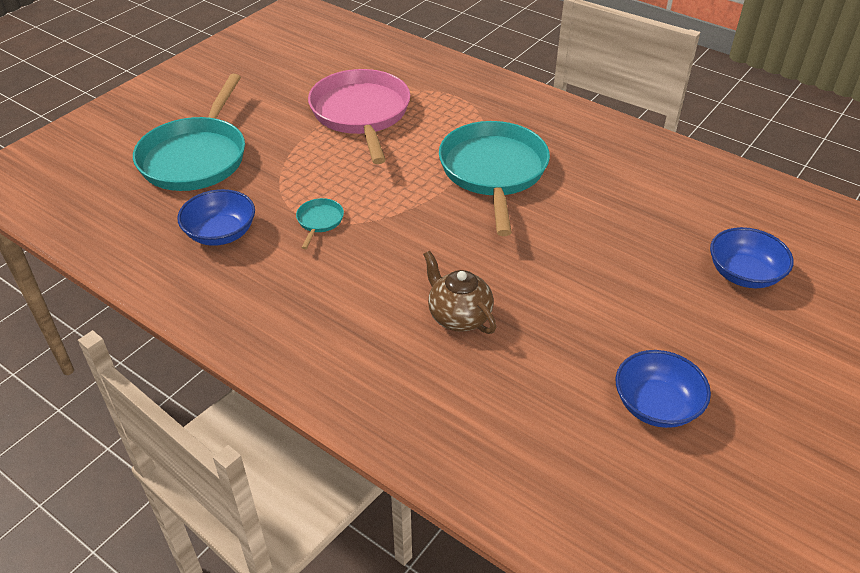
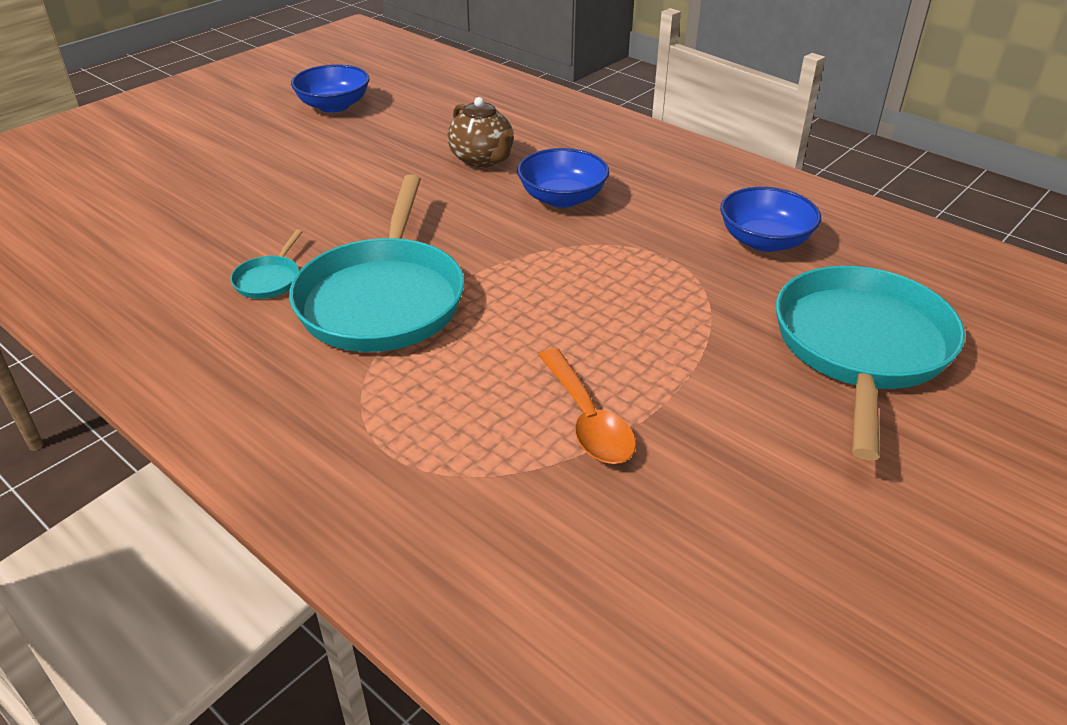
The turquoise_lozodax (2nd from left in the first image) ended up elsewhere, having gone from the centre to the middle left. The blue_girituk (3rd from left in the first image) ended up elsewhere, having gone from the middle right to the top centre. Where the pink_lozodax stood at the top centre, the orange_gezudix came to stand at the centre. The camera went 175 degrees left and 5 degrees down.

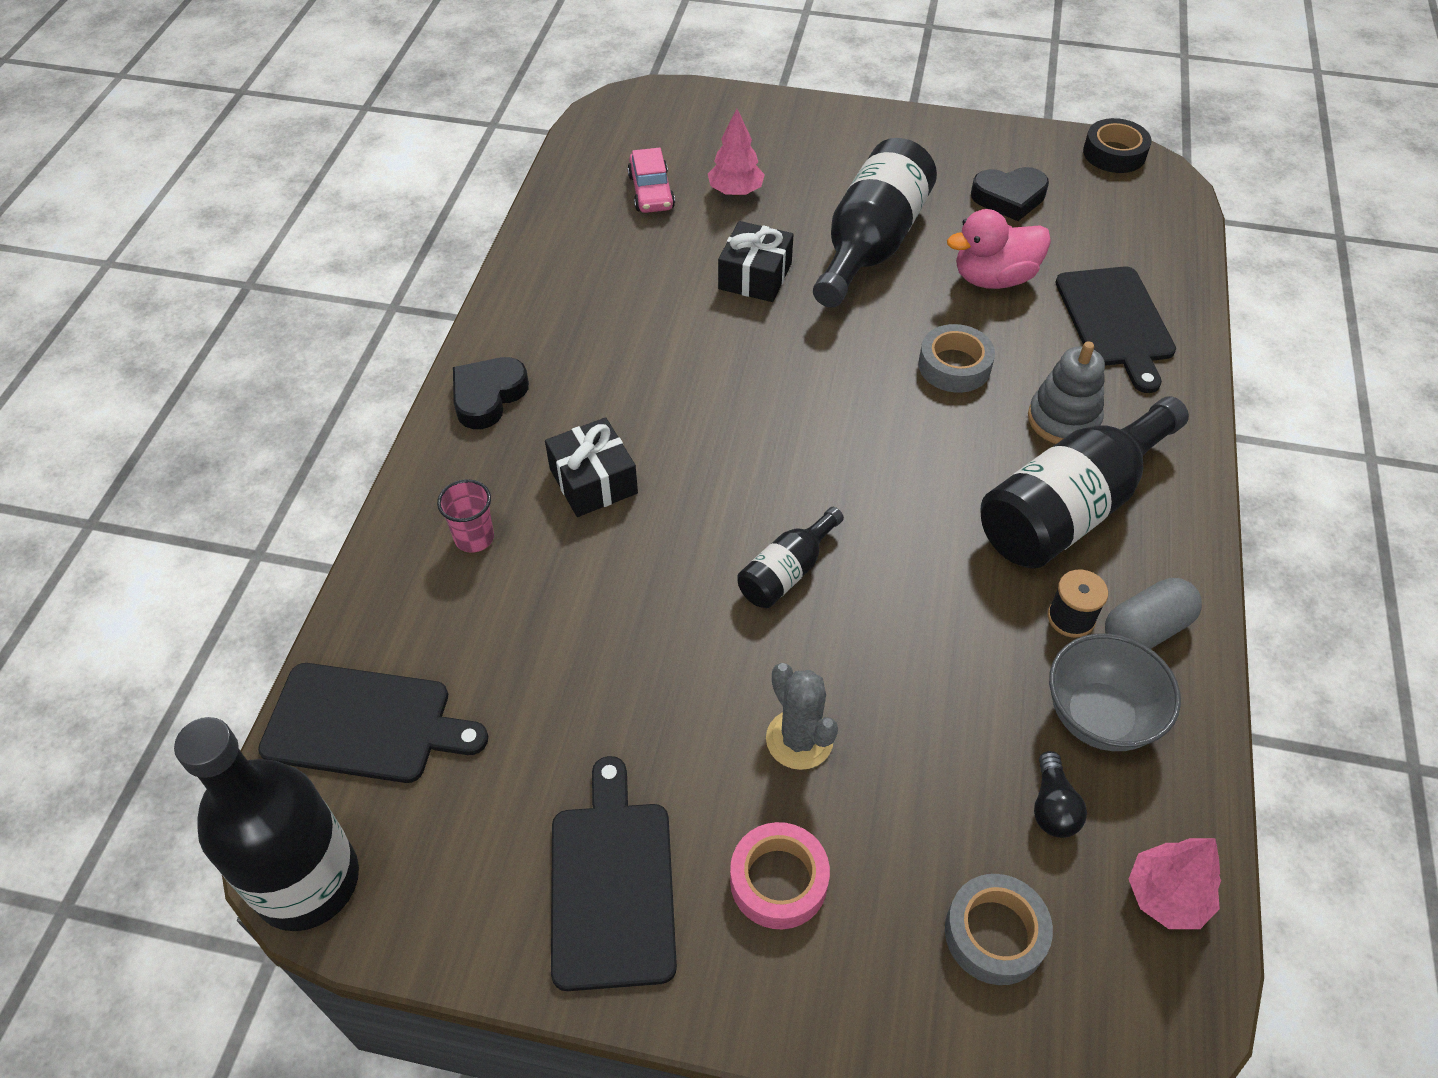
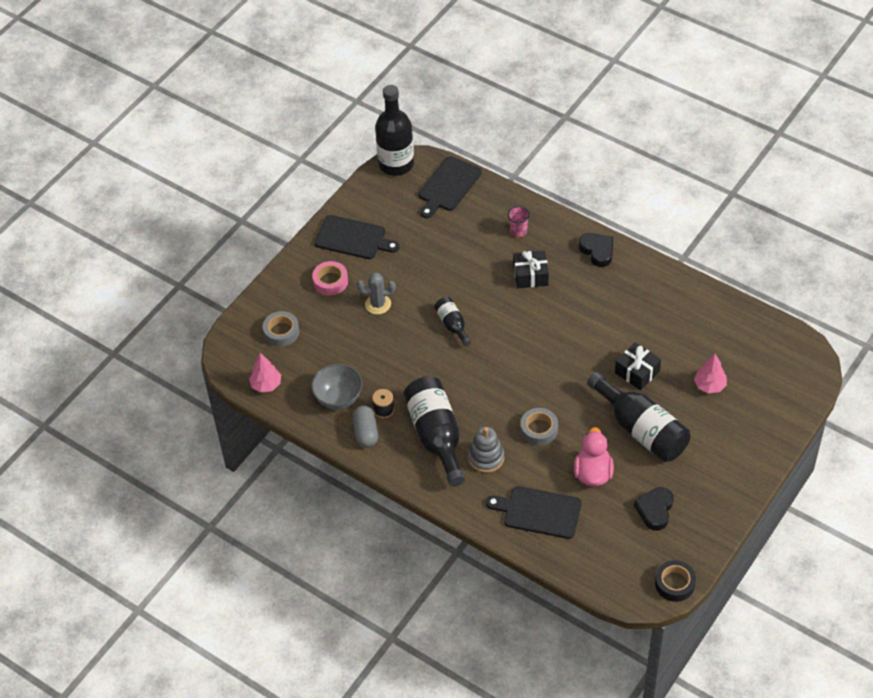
The second view lost the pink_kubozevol at the top centre. The second view lost the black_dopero at the bottom right. The camera went 115 degrees right and 0 degrees up.

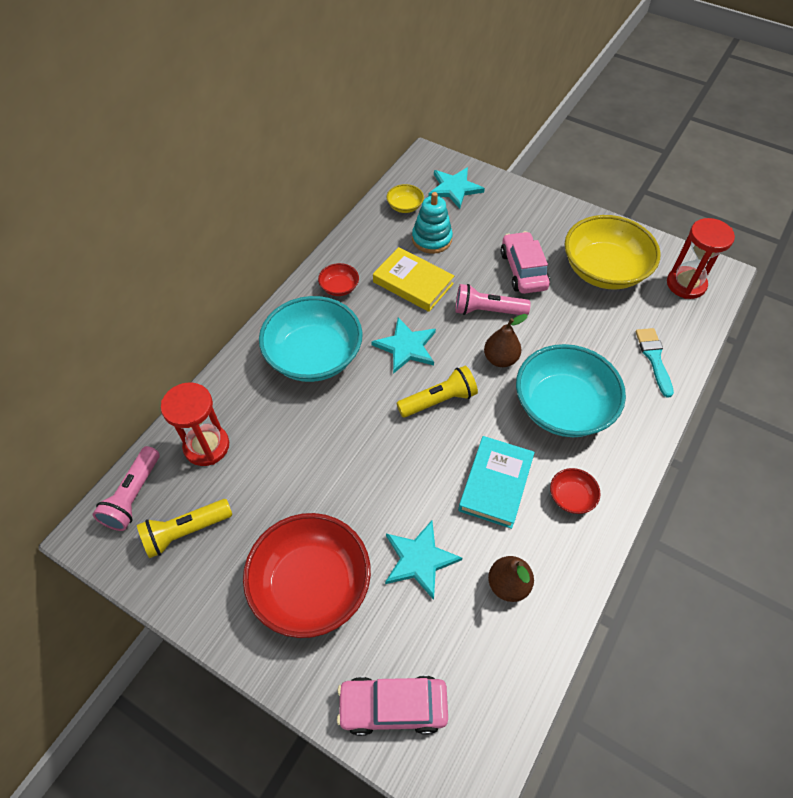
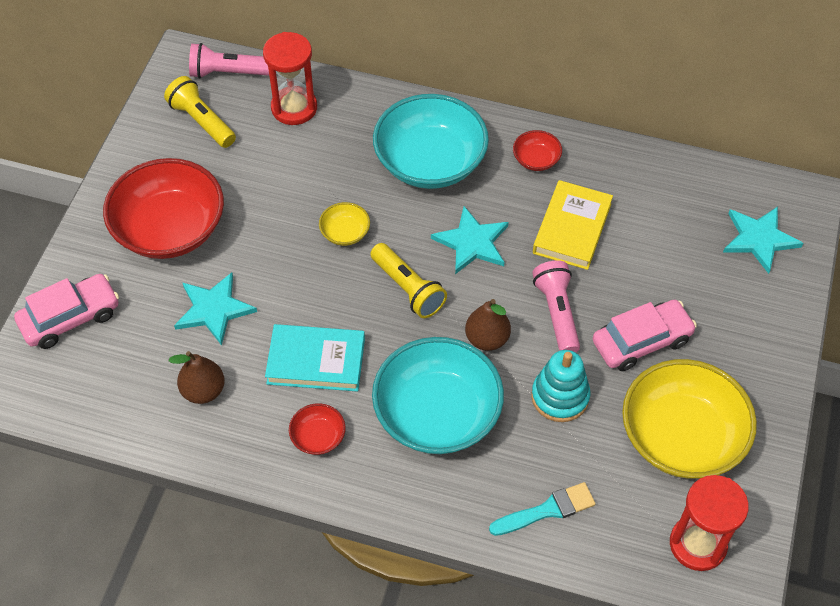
The yellow_girituk (1st from left) ended up elsewhere, having gone from the top centre to the centre. The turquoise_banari ended up elsewhere, having gone from the top centre to the middle right. The pink_kubozevol (1st from left) at the bottom centre ended up facing another way, 75 degrees clockwise from before. The camera went 75 degrees right and 0 degrees up.

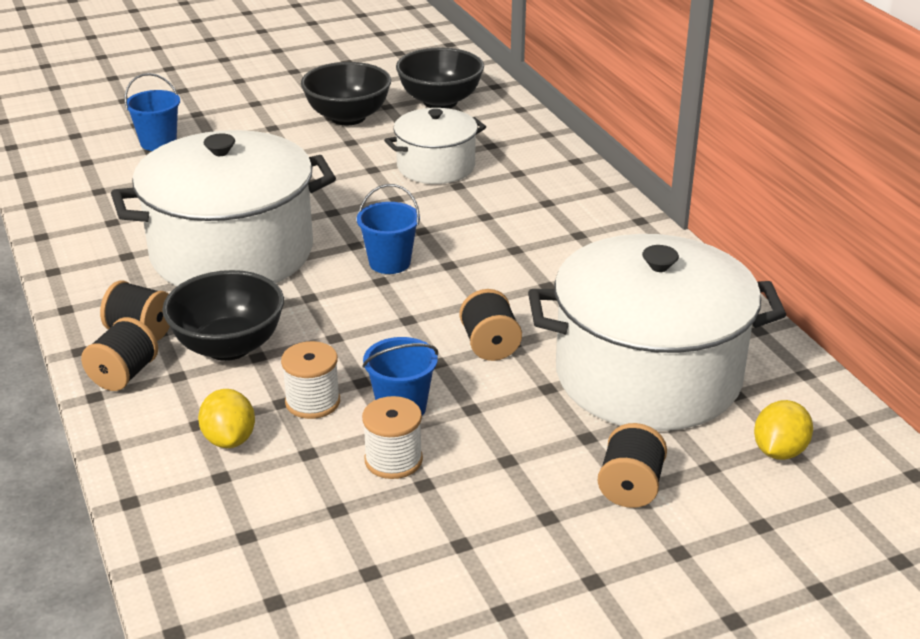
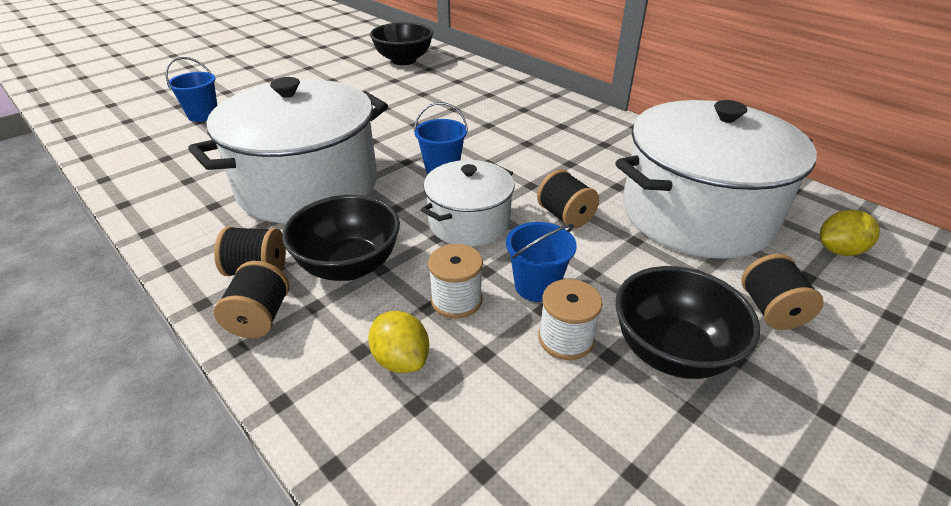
The black_girituk (2nd from left in the first image) ended up elsewhere, having gone from the top centre to the middle right. The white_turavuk (2nd from left) ended up elsewhere, having gone from the top centre to the centre. The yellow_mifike (2nd from left) at the bottom right ended up facing another way, 60 degrees clockwise from before. The camera went 20 degrees left and 5 degrees up.

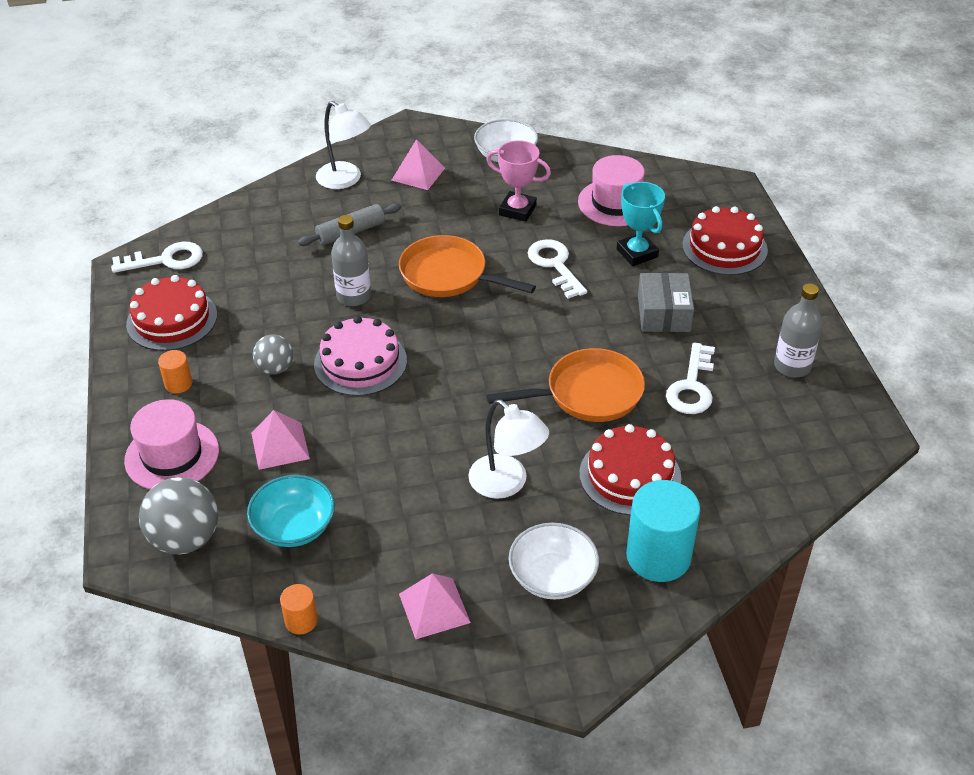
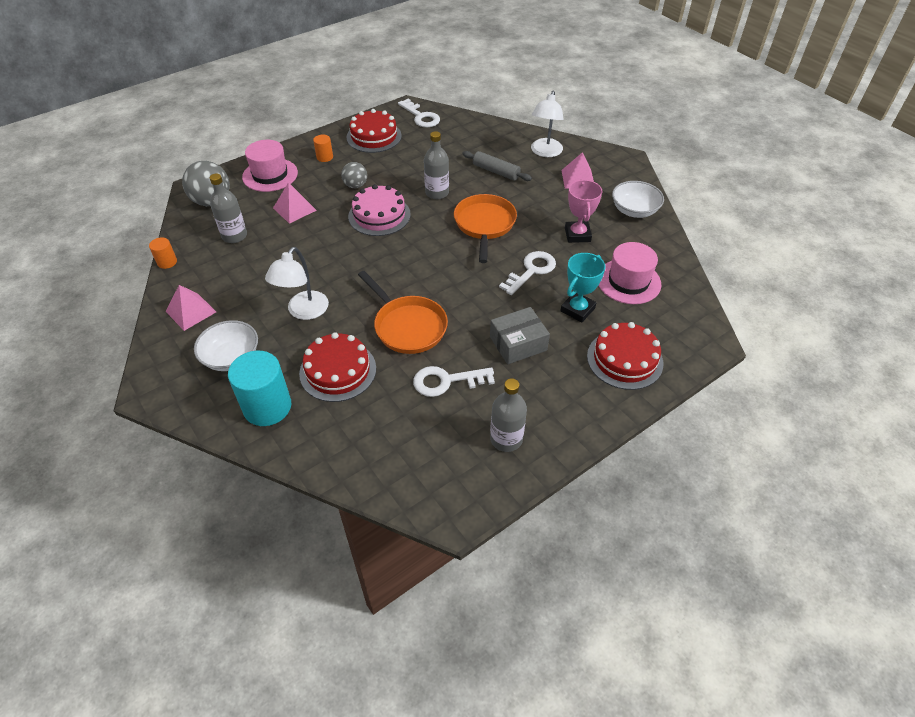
Where the turquoise_girituk stood at the middle left, the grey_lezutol (1st from left) came to stand at the top left. The camera went 65 degrees right and 5 degrees up.

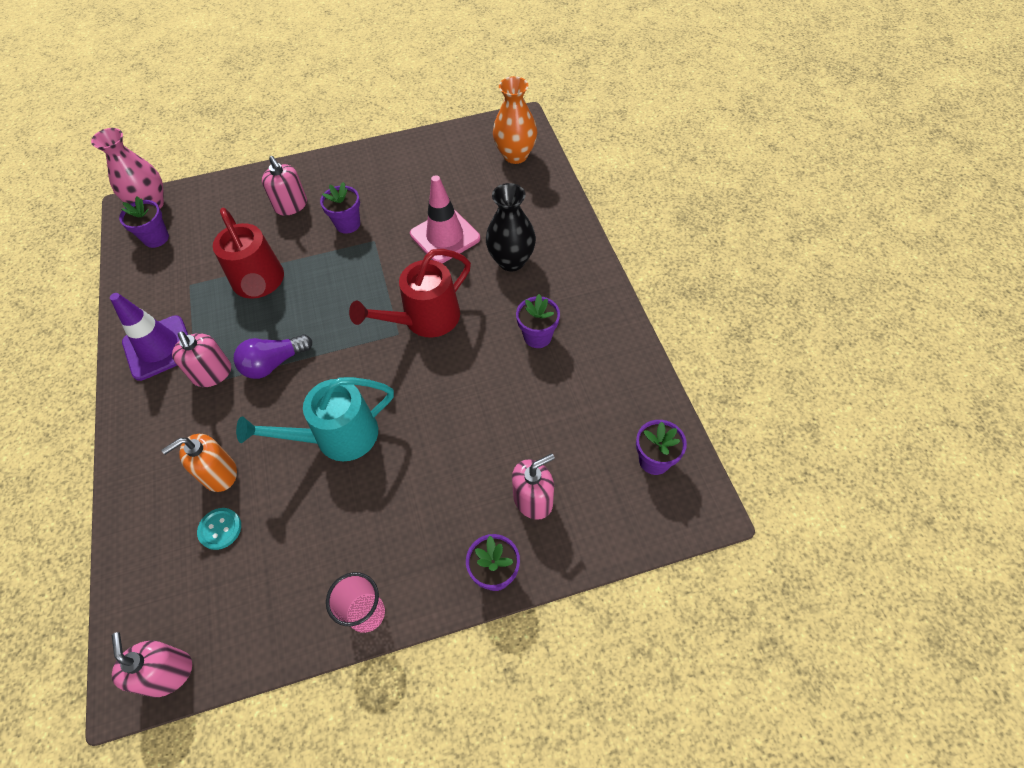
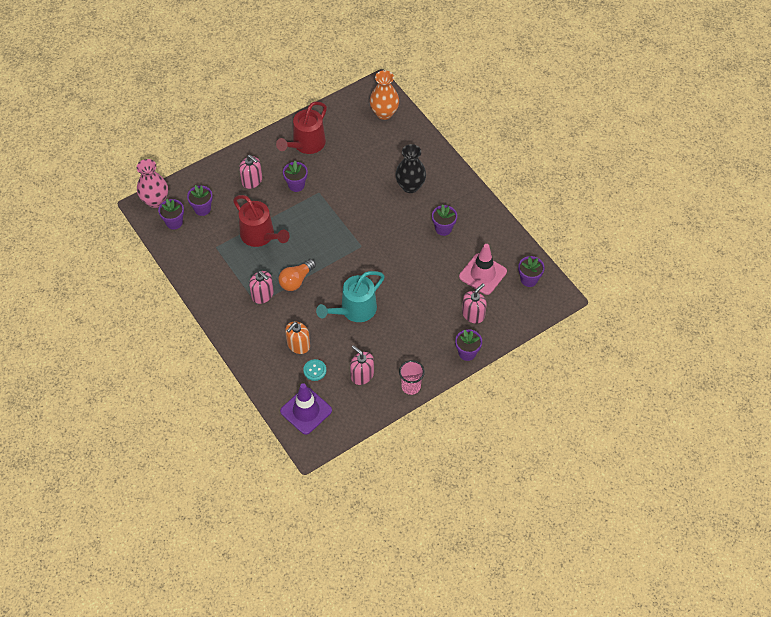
The second view gained the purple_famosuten (2nd from left) at the top left. The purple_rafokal ended up elsewhere, having gone from the middle left to the centre. The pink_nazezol (1st from left in the first image) ended up elsewhere, having gone from the bottom left to the centre. The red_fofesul (2nd from left) ended up elsewhere, having gone from the centre to the top centre. The pink_rafokal ended up elsewhere, having gone from the top centre to the centre. What was the purple_dopero at the middle left turned into the orange_dopero at the centre. The camera went 20 degrees left and 0 degrees up.

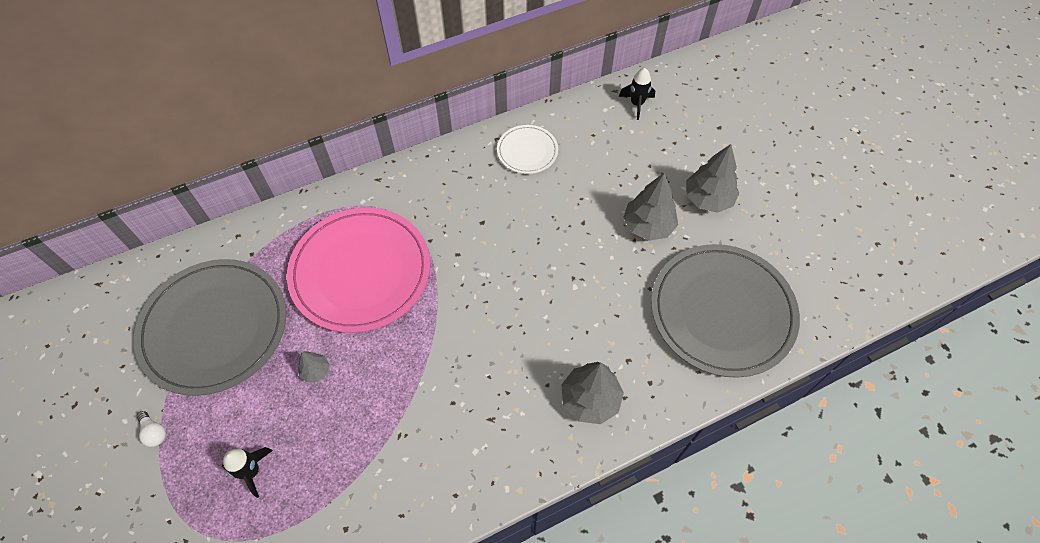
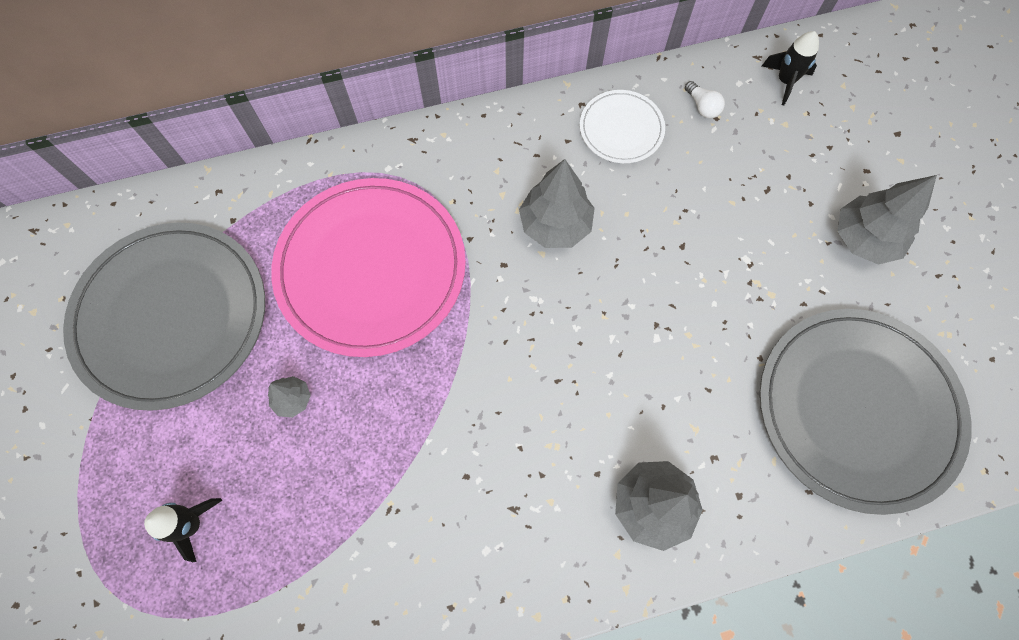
The white_dopero ended up elsewhere, having gone from the bottom left to the top right. The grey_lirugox (3rd from left in the first image) ended up elsewhere, having gone from the centre to the top centre. The camera went 10 degrees right and 10 degrees up.

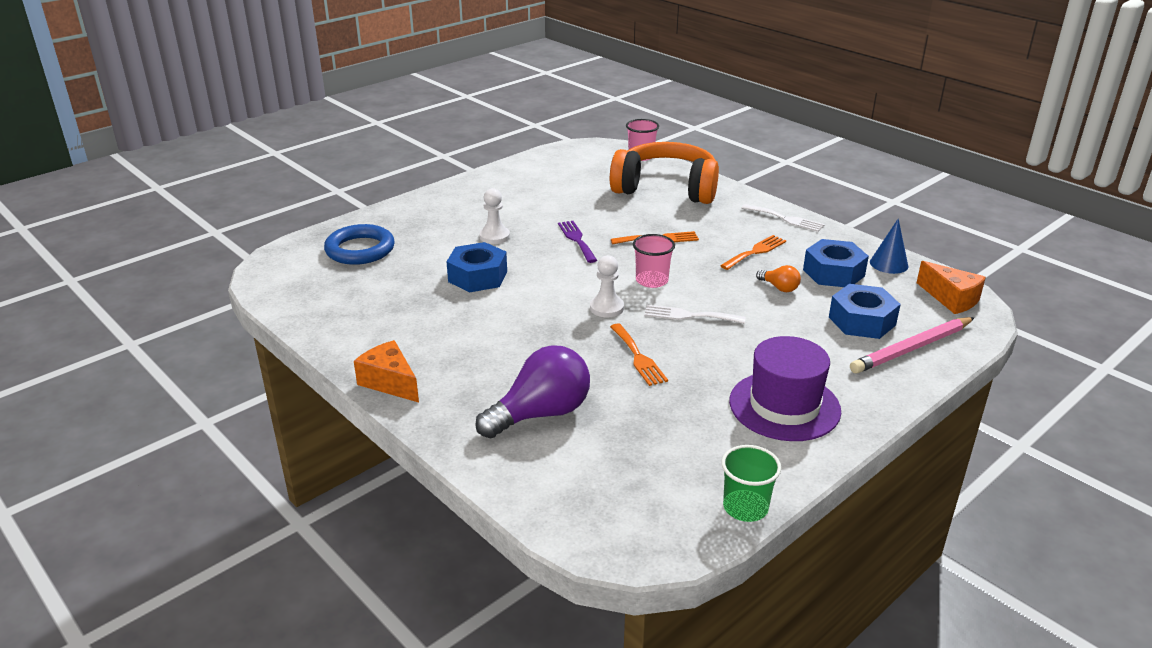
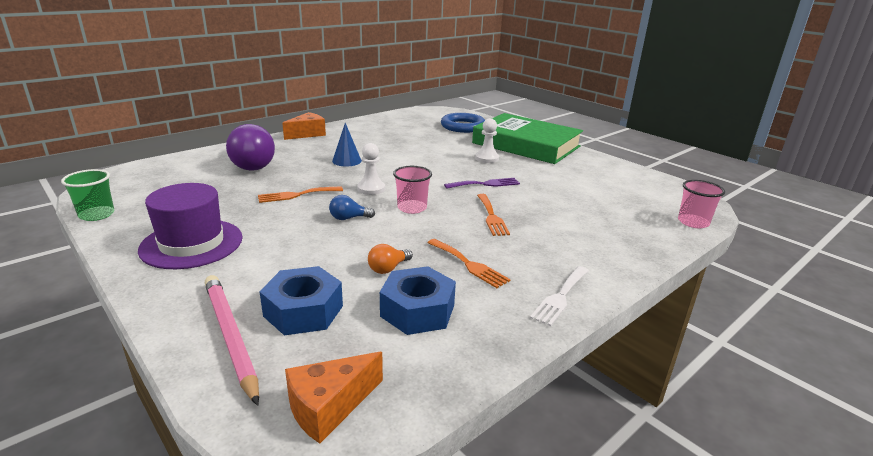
The second view lost the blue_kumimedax (1st from left) at the centre. The second view lost the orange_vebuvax at the top centre. The second view gained the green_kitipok at the top centre. The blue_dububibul ended up elsewhere, having gone from the middle right to the top centre. Where the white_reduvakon (1st from left) stood at the centre, the blue_dopero came to stand at the centre. The camera went 90 degrees right and 5 degrees down.

